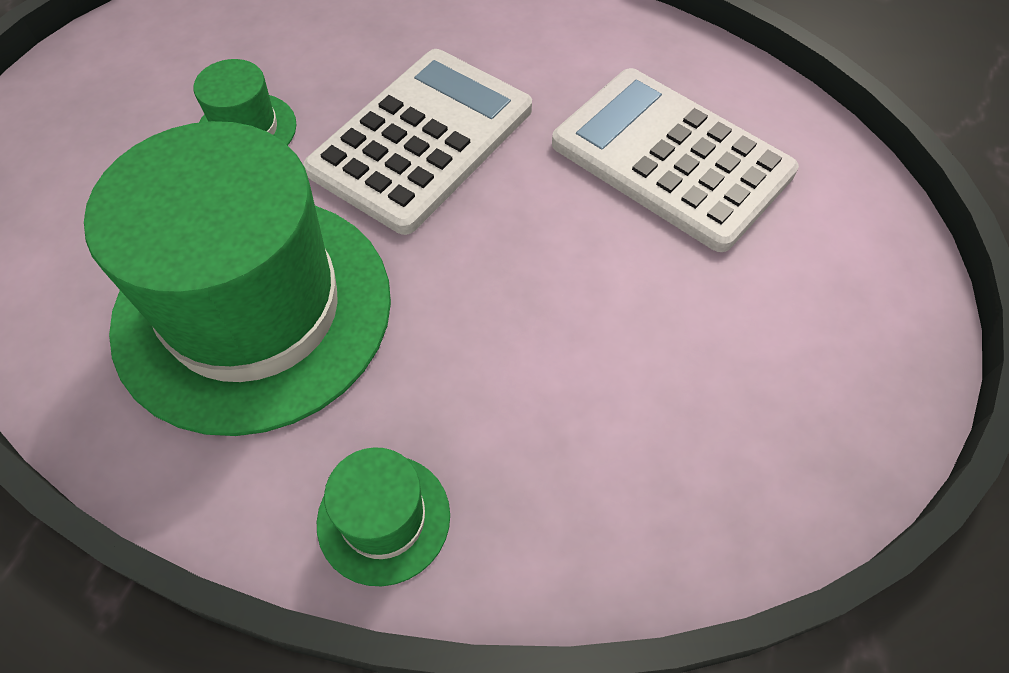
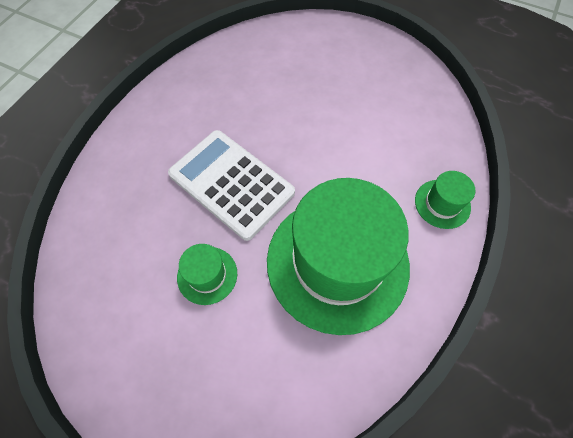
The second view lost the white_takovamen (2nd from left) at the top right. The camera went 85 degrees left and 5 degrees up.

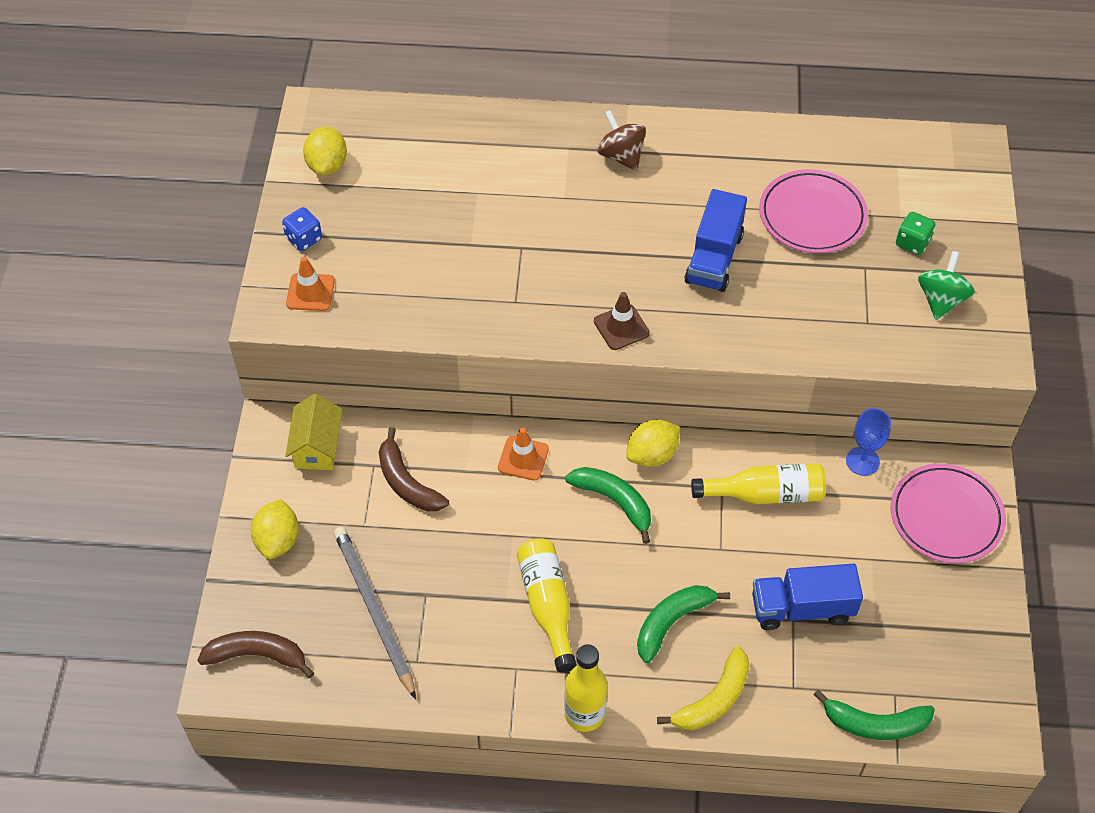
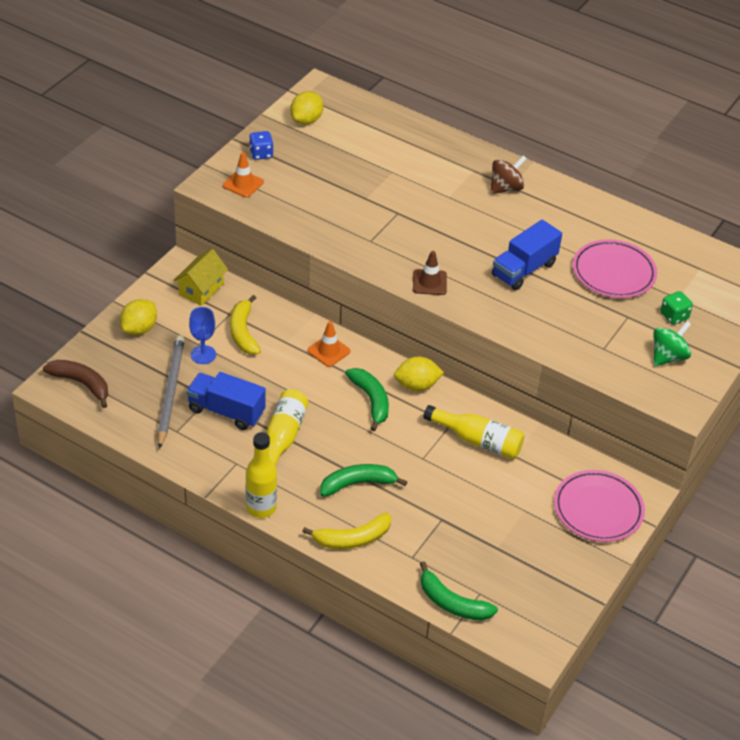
The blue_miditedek (2nd from left in the first image) ended up elsewhere, having gone from the bottom right to the middle left. The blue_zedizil ended up elsewhere, having gone from the middle right to the middle left. What was the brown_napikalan (2nd from left) at the centre turned into the yellow_napikalan (1st from left) at the middle left. The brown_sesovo at the top centre ended up facing another way, 60 degrees clockwise from before. The camera went 25 degrees right and 10 degrees down.

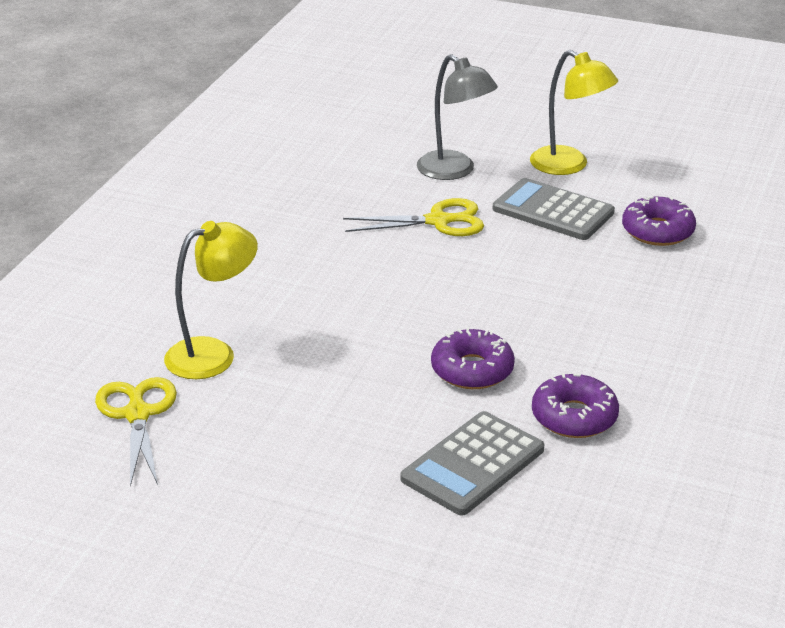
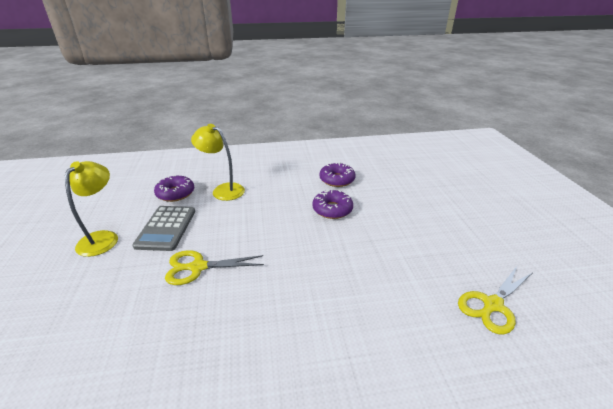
The second view lost the grey_takovamen (1st from left) at the bottom centre. The second view lost the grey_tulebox at the top centre. The yellow_tulebox (1st from left in the first image) ended up elsewhere, having gone from the middle left to the centre. The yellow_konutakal (2nd from left in the first image) at the centre ended up facing another way, 60 degrees counterclockwise from before. The camera went 120 degrees left and 0 degrees up.

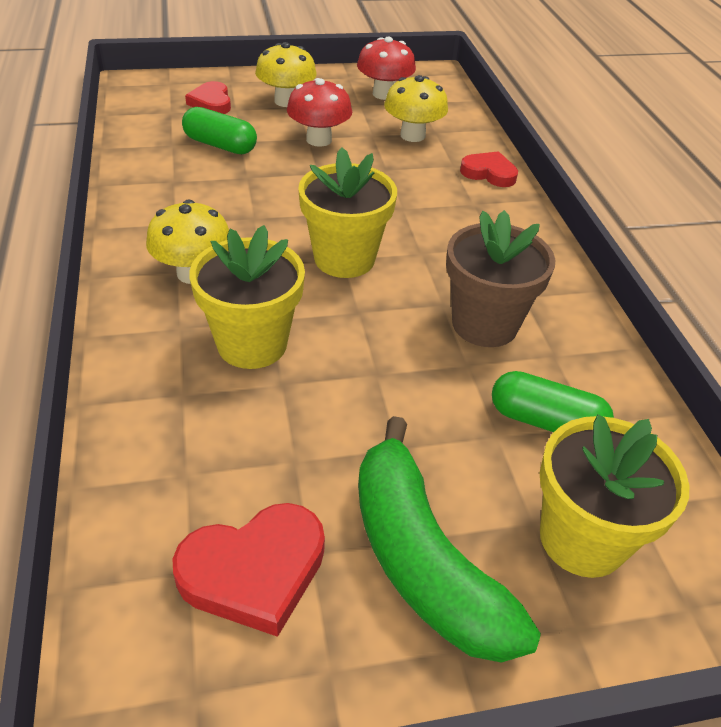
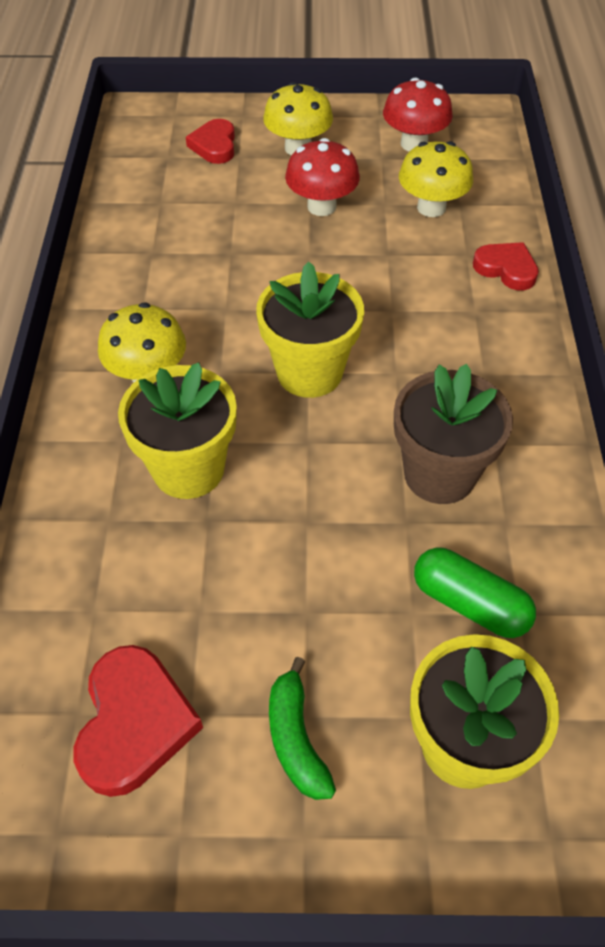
The second view lost the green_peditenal (1st from left) at the top left. The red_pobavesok (2nd from left in the first image) at the bottom centre ended up facing another way, 75 degrees counterclockwise from before. The size of the green_napikalan at the bottom centre changed by a factor of 0.52. The camera went 15 degrees right and 10 degrees up.

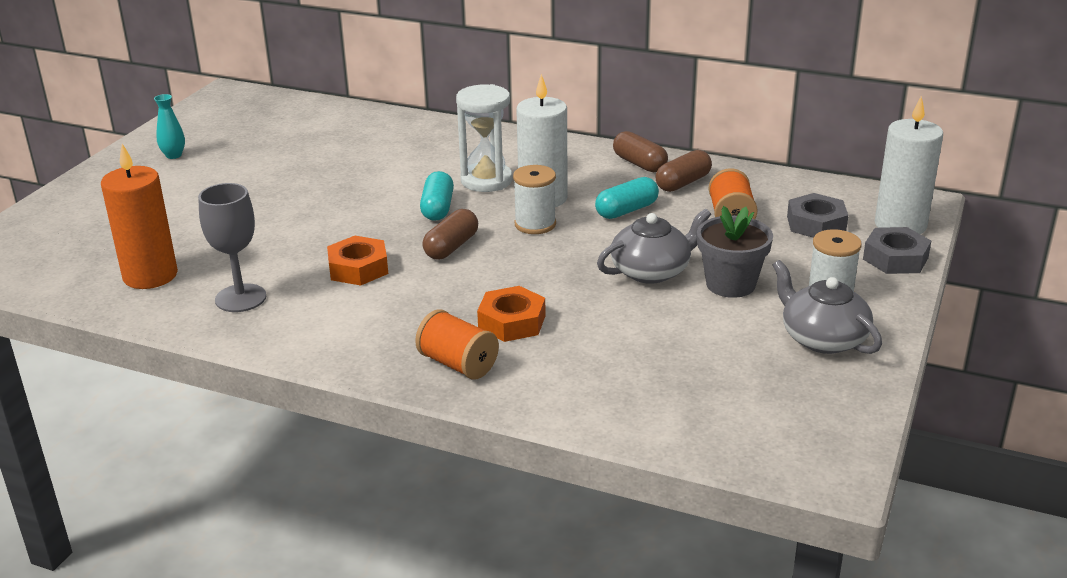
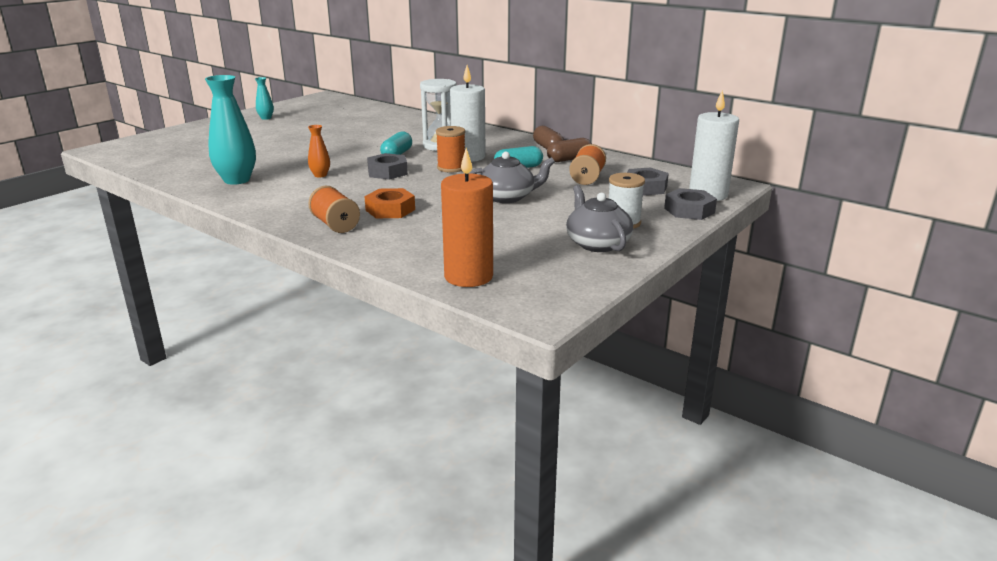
The second view lost the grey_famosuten at the middle right. The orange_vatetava ended up elsewhere, having gone from the middle left to the centre. Where the grey_zedizil stood at the middle left, the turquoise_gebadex (1st from left) came to stand at the top left. Where the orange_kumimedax (1st from left) stood at the centre, the orange_gebadex came to stand at the top left. Where the brown_peditenal (1st from left) stood at the centre, the grey_kumimedax (1st from left) came to stand at the top centre. What was the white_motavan (1st from left) at the centre turned into the orange_motavan (2nd from left) at the top centre. The camera went 15 degrees right and 5 degrees down.

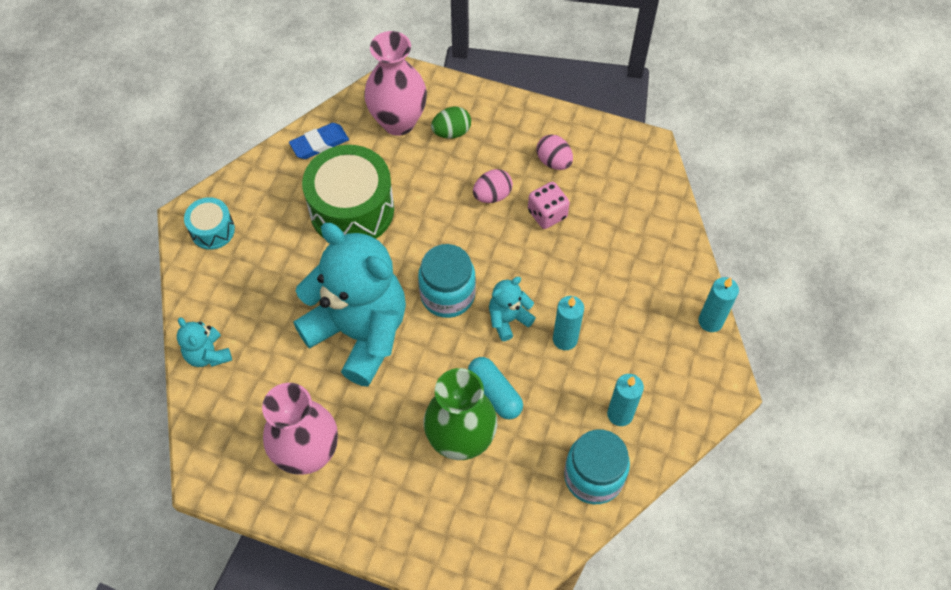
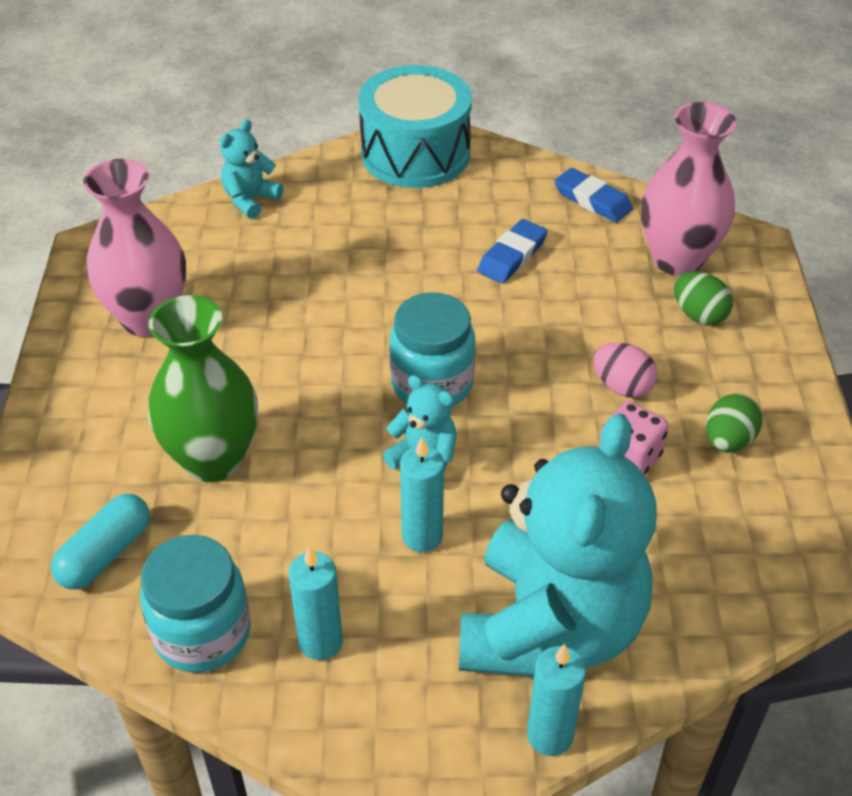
The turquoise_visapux (2nd from left in the first image) ended up elsewhere, having gone from the centre to the bottom centre. The turquoise_peditenal ended up elsewhere, having gone from the centre to the bottom left. Where the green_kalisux stood at the top centre, the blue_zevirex (1st from left) came to stand at the top centre. What was the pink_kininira (2nd from left) at the top centre turned into the green_kininira (2nd from left) at the middle right. The size of the turquoise_kalisux at the middle left changed by a factor of 1.94. The camera went 70 degrees right and 15 degrees down.

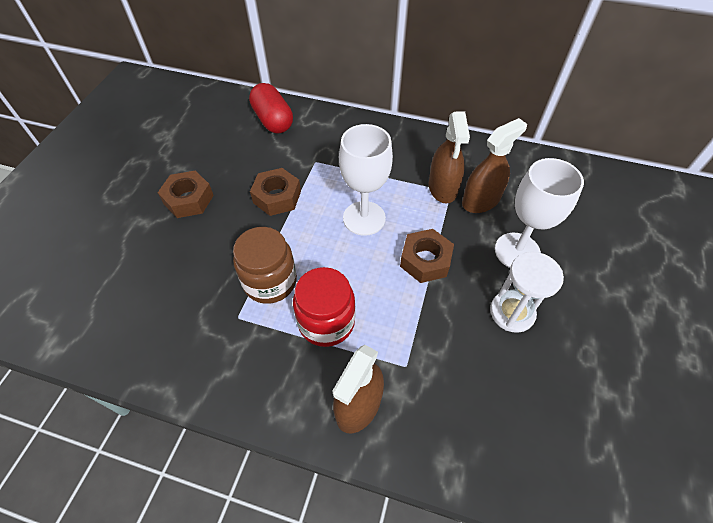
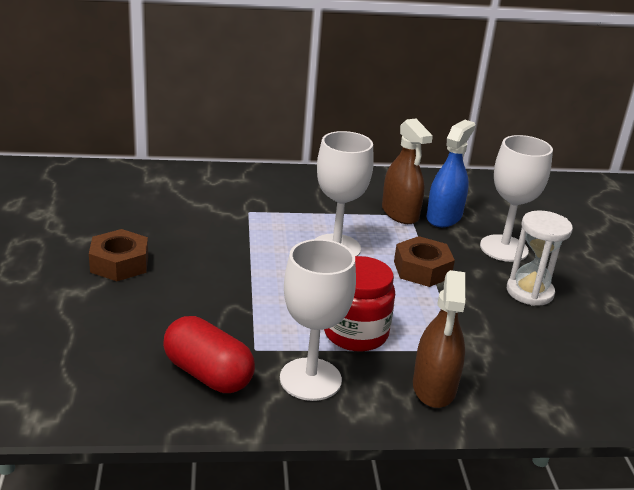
The second view lost the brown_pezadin at the centre. The second view lost the brown_kumimedax (2nd from left) at the centre. The second view gained the white_zedizil (1st from left) at the centre. The red_peditenal ended up elsewhere, having gone from the top centre to the bottom left. What was the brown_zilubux (3rd from left) at the top right turned into the blue_zilubux at the middle right. The camera went 25 degrees left and 25 degrees down.

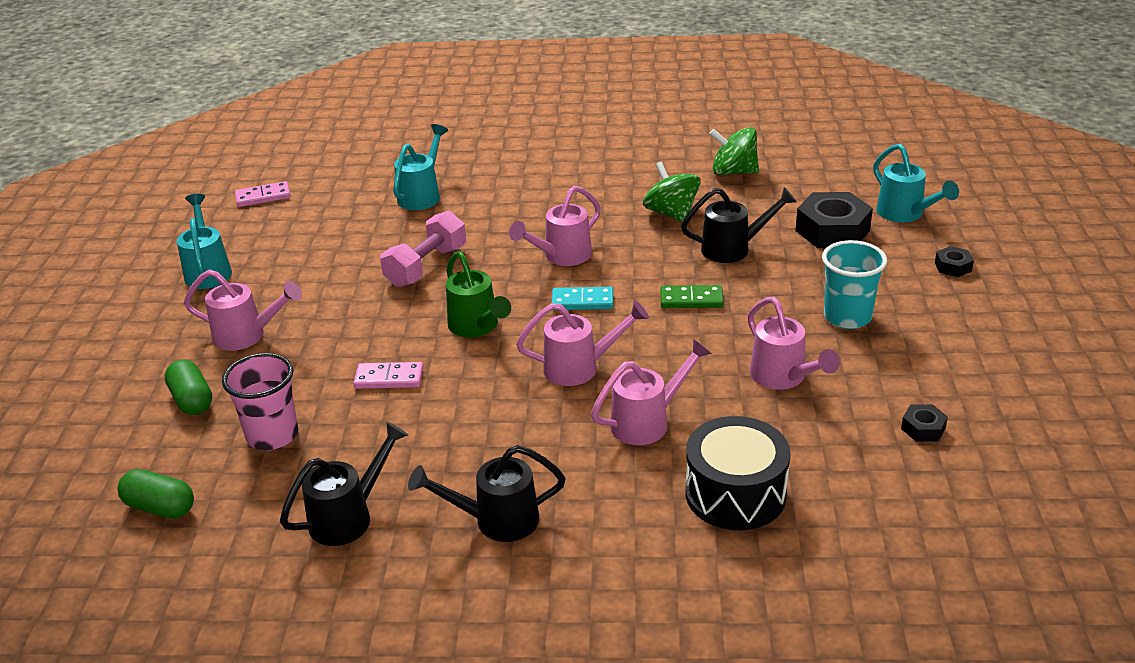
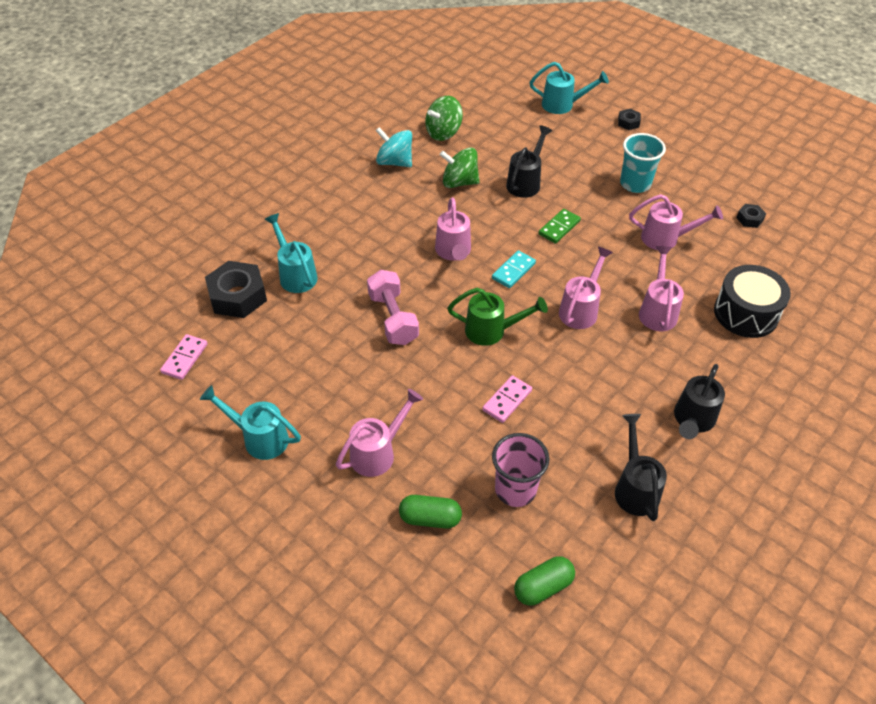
The second view gained the turquoise_sesovo at the top centre. The black_kumimedax (1st from left) ended up elsewhere, having gone from the top right to the middle left. The camera went 55 degrees left and 15 degrees up.

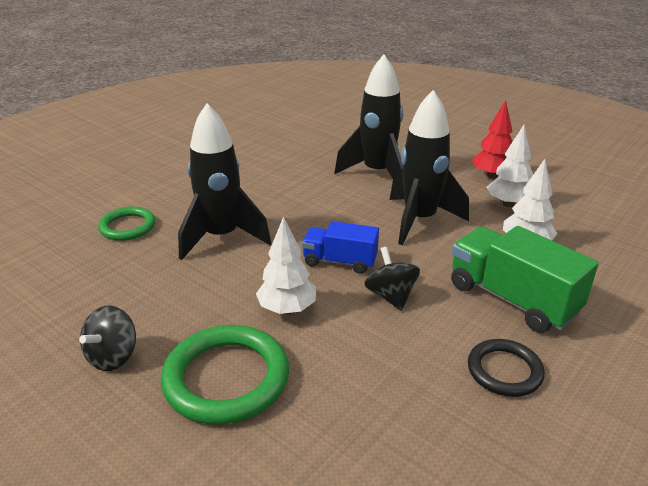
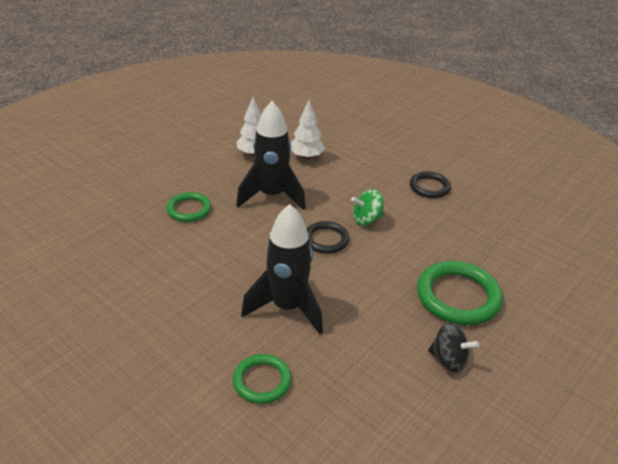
The second view lost the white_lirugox (1st from left) at the centre. The second view lost the green_miditedek at the middle right. The second view lost the red_lirugox at the top right. Where the blue_miditedek stood at the centre, the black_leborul (1st from left) came to stand at the centre. Where the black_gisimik (2nd from left) stood at the top centre, the green_leborul (1st from left) came to stand at the middle left. What was the black_sesovo (2nd from left) at the centre turned into the green_sesovo at the centre. The camera went 90 degrees left and 5 degrees up.

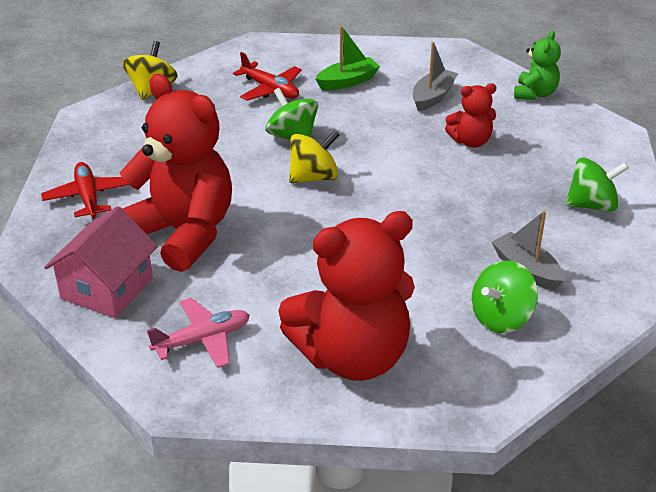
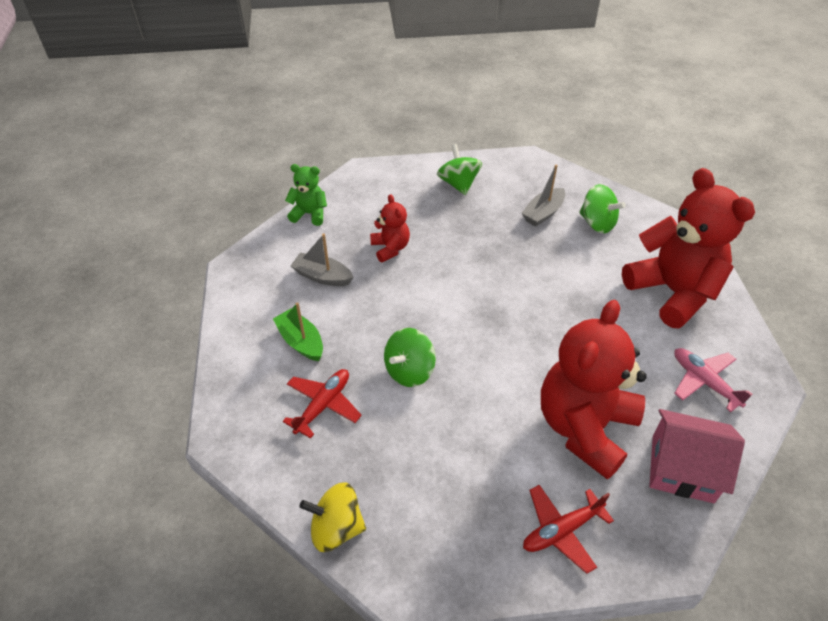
The second view lost the yellow_sesovo (2nd from left) at the top centre. The camera went 100 degrees left and 10 degrees up.

